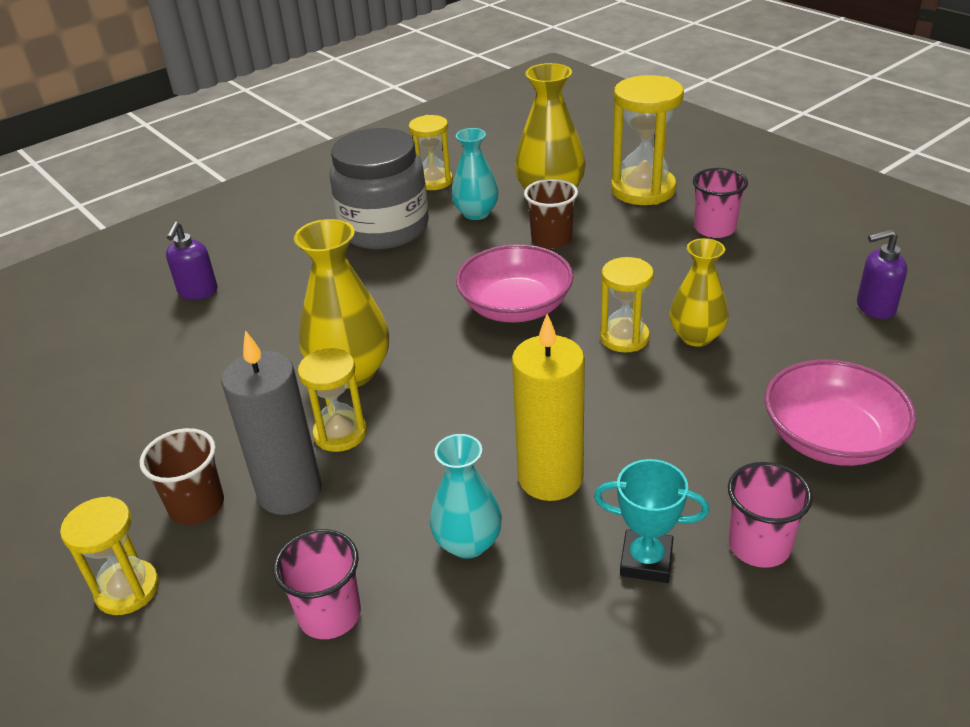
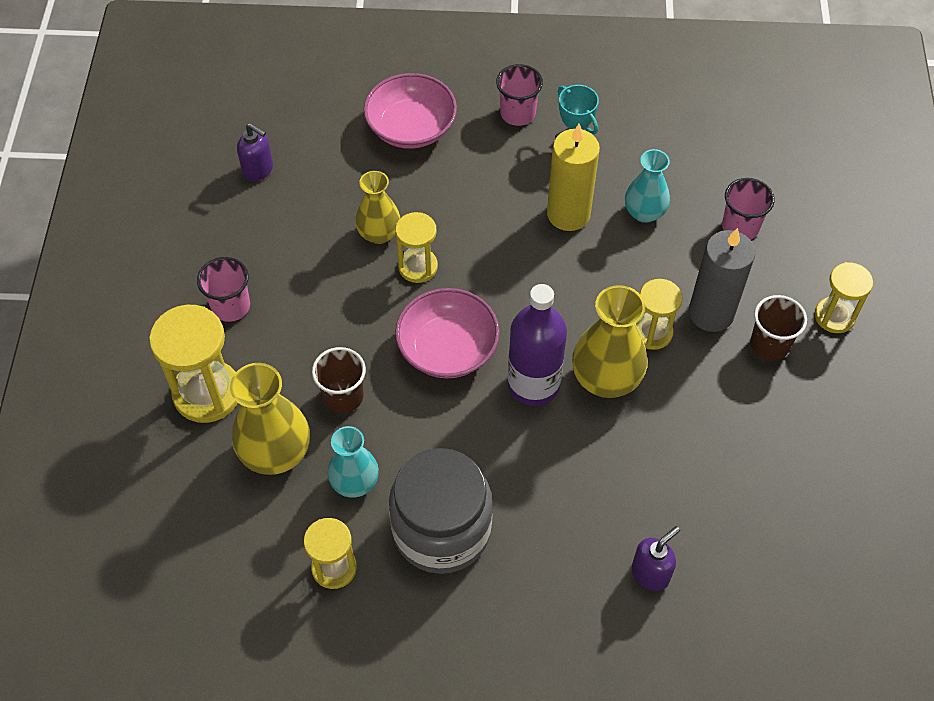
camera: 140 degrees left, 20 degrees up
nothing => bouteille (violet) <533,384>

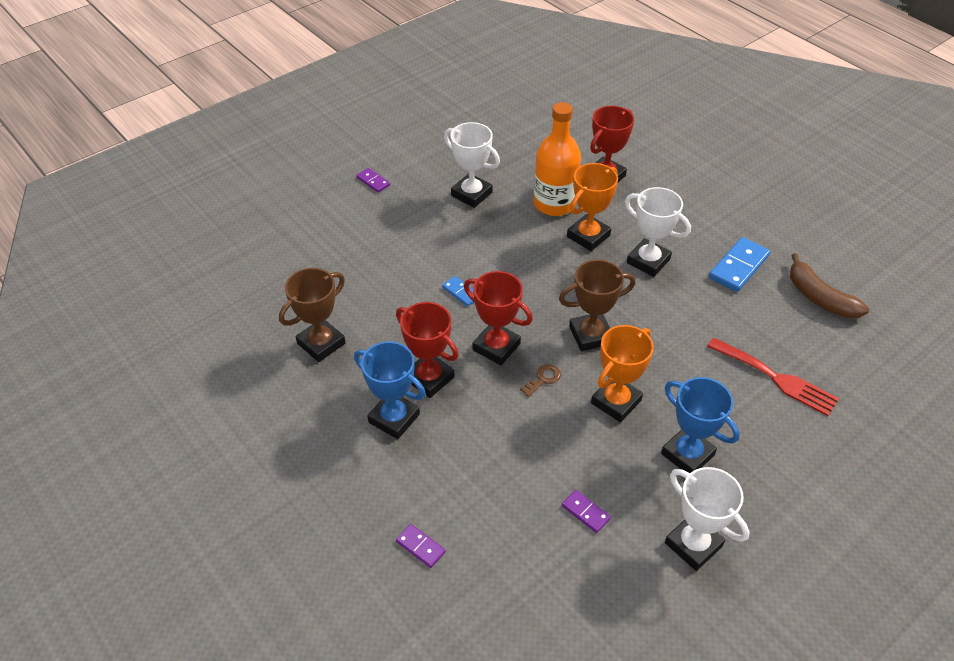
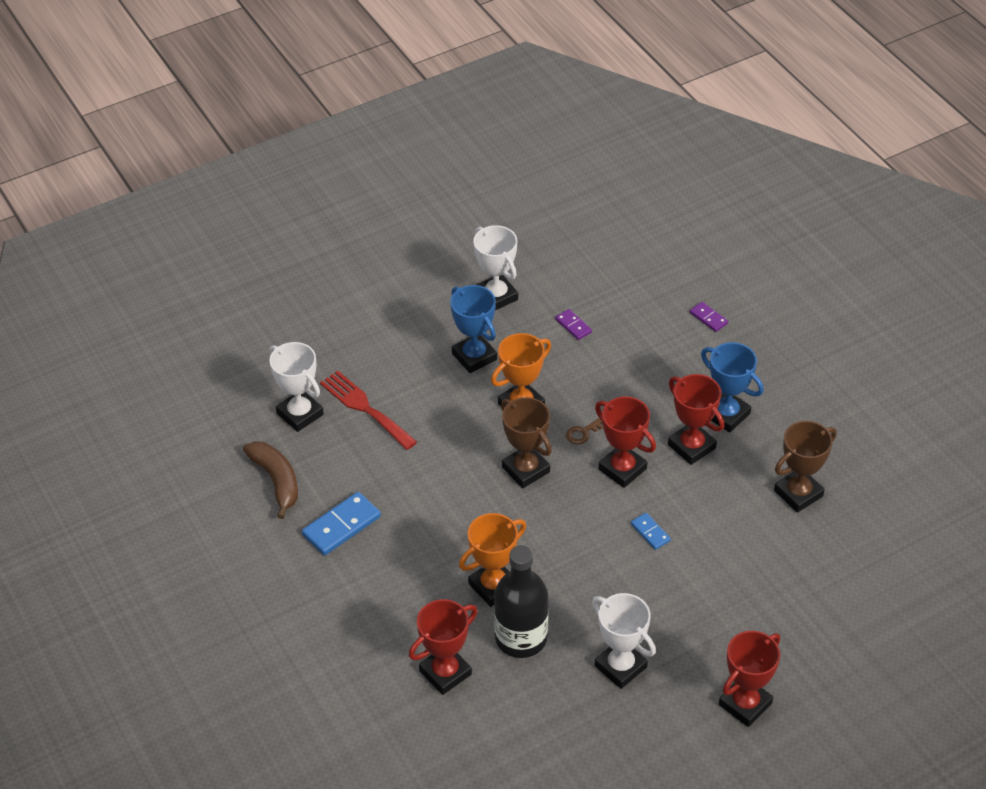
camera: 170 degrees left, 0 degrees up
domino (violet) <373,181> => trophée (rouge) <745,704>
bouteille (orange) <554,204> => bouteille (noir) <521,638>
trophée (marron) <590,335> => trophée (marron) <525,469>, 60 degrees clockwise
trophée (blanc) <648,261> => trophée (blanc) <300,414>, shifted

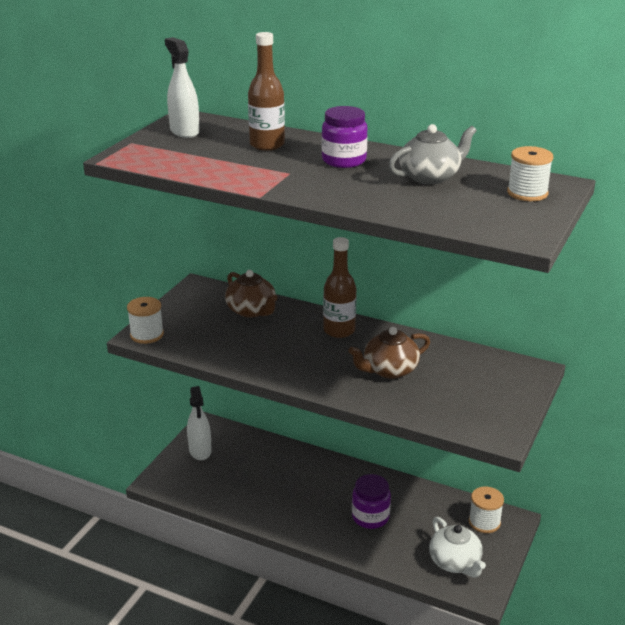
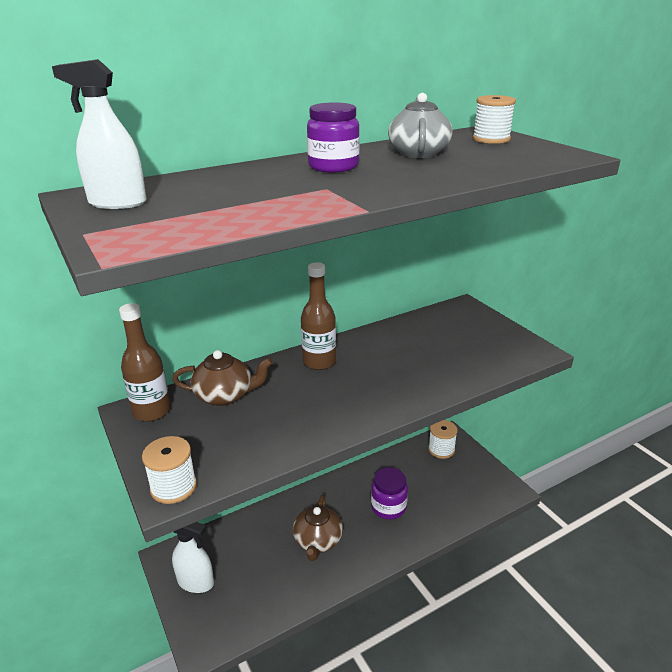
camera: 55 degrees left, 0 degrees up
bouteille (marron) <267,145> => bouteille (marron) <152,411>, shifted
théière (marron) <389,370> => théière (marron) <318,541>, shifted
théière (blanc) <455,562> => nothing

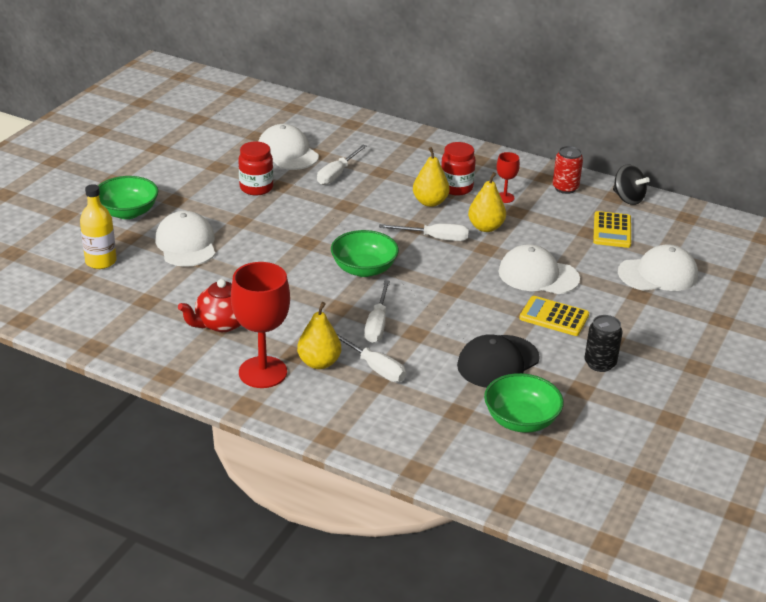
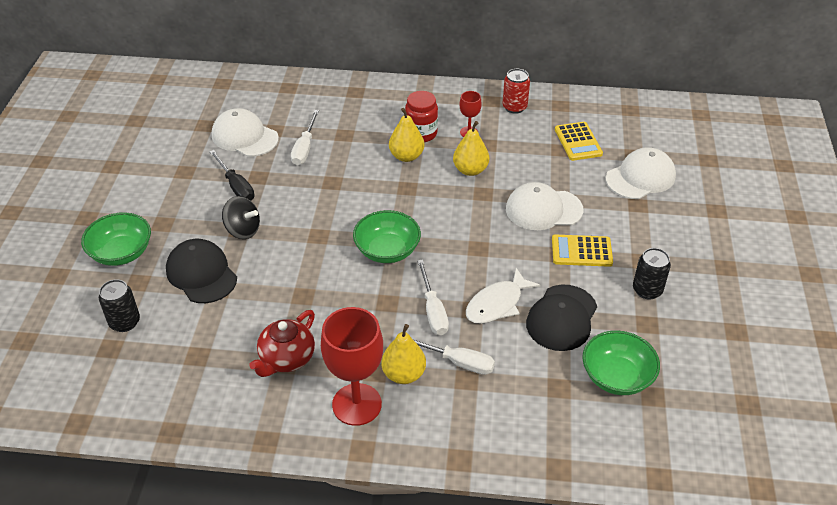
camera: 20 degrees left, 10 degrees up
bouteille (jaune) <101,261> => canette (noir) <124,322>
casquette (blanc) <186,244> => casquette (noir) <201,274>
bocal (rouge) <256,188> => tournevis (noir) <236,186>
tournevis (blanc) <434,238> => nothing
toupie (noir) <627,198> => toupie (noir) <243,230>, shifted
nothing => poisson (blanc) <497,304>

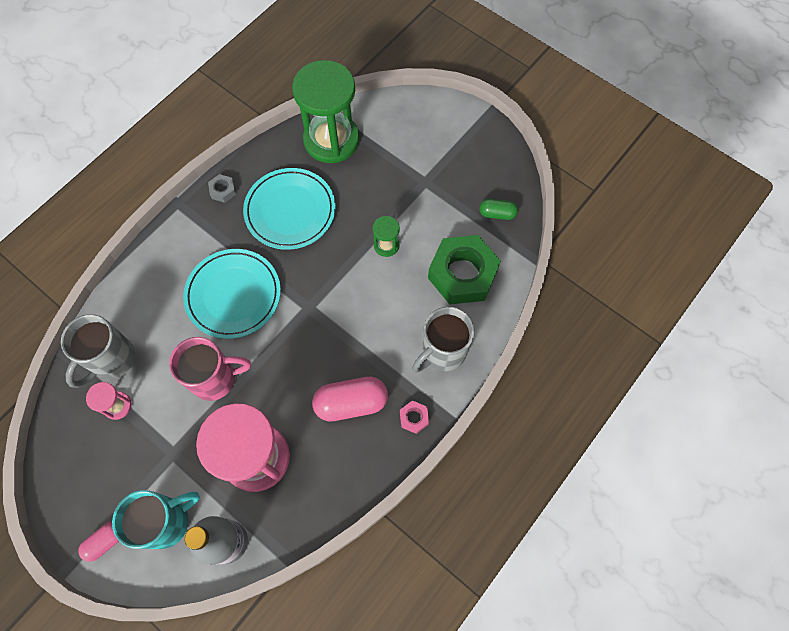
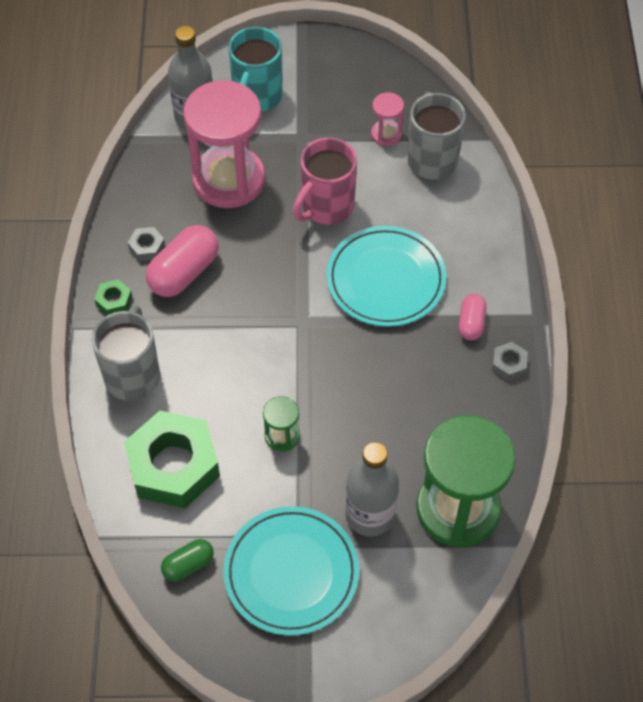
camera: 140 degrees right, 10 degrees down
gélule (rose) <105,541> => gélule (rose) <471,323>, shifted
assiette (turquoise) <290,211> => assiette (turquoise) <291,573>, shifted
écrou (rose) <414,418> => écrou (vert) <114,301>
nothing => écrou (gris) <147,247>
nothing => bouteille (gris) <370,515>

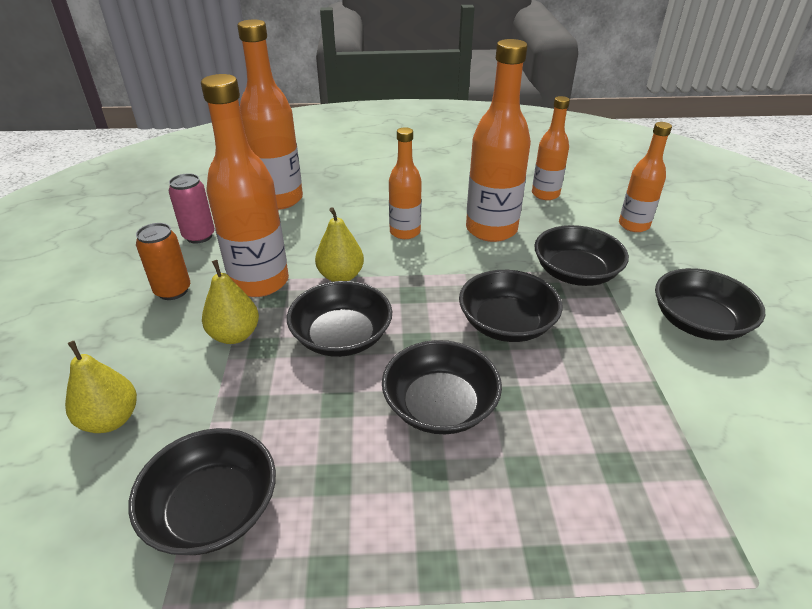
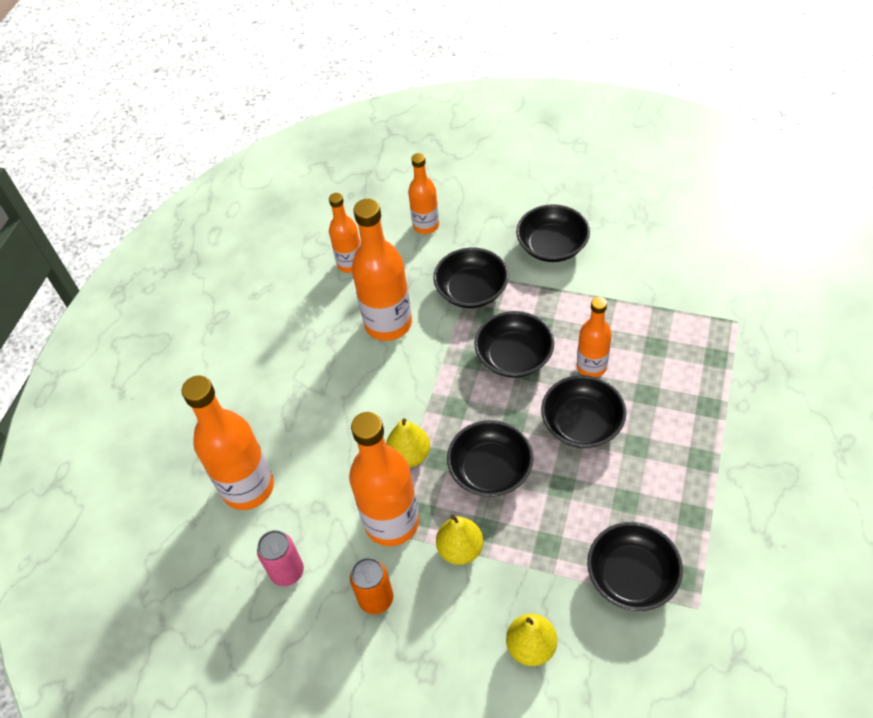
camera: 65 degrees left, 15 degrees up
bouteille (orange) <405,232> => bouteille (orange) <591,366>, shifted

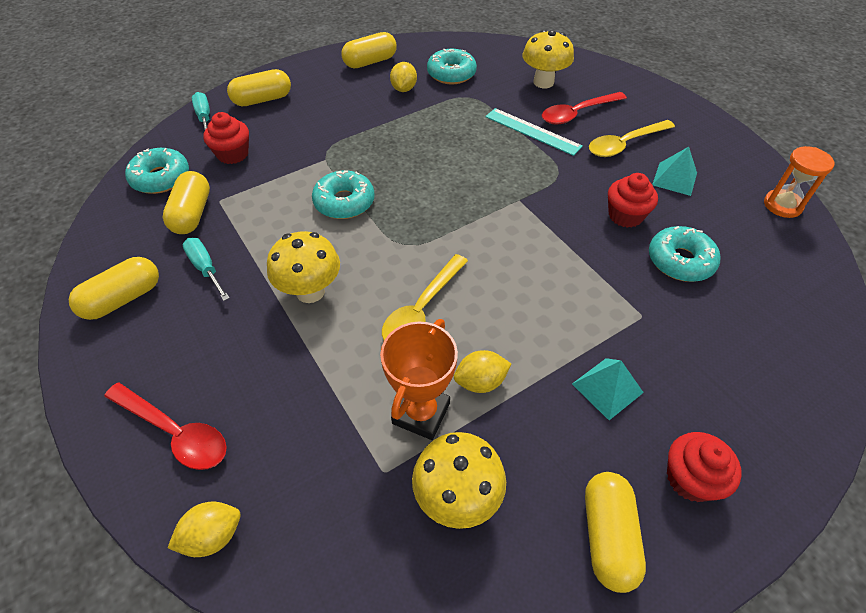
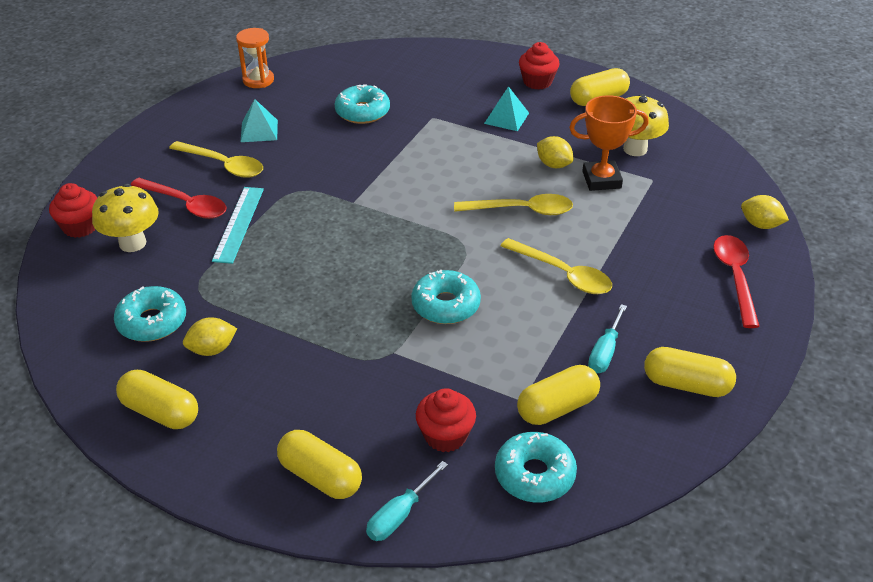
camera: 120 degrees left, 10 degrees down
champignon (jaune) <310,291> => cuillère (jaune) <563,274>
muffin (rouge) <625,215> => muffin (rouge) <80,227>, shifted

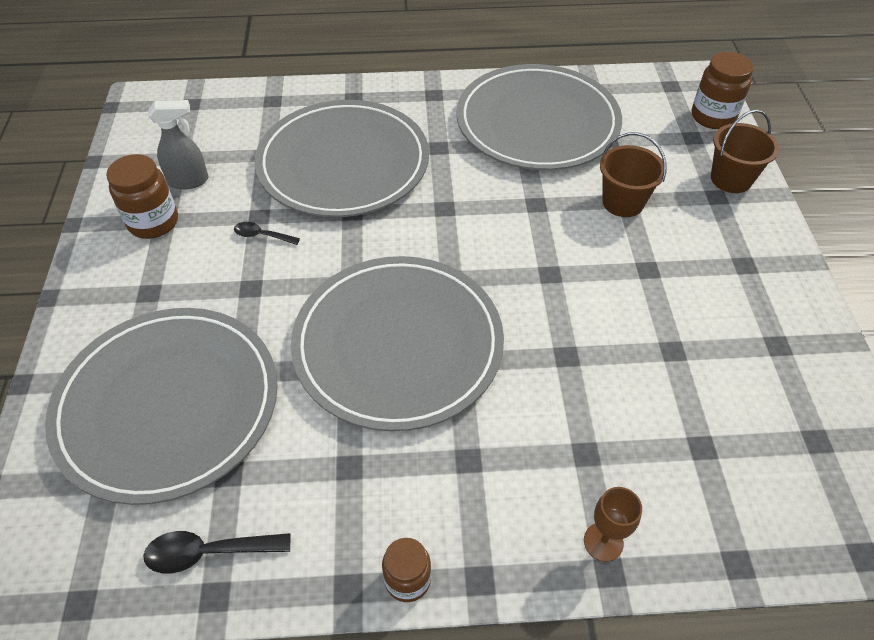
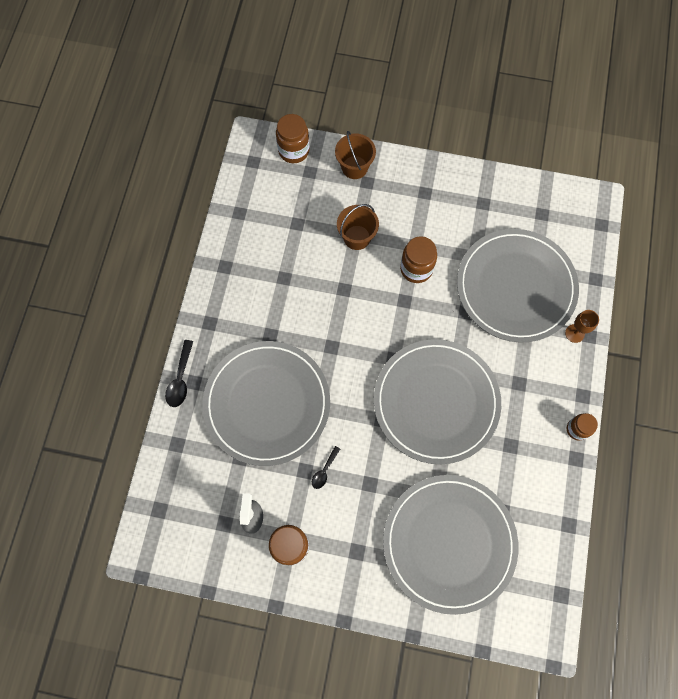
camera: 75 degrees left, 20 degrees up
cuillère (noir) <208,552> => cuillère (noir) <180,379>, shifted
assiette (gris) <537,122> => assiette (gris) <515,287>, shifted
nothing => bocal (marron) <416,269>

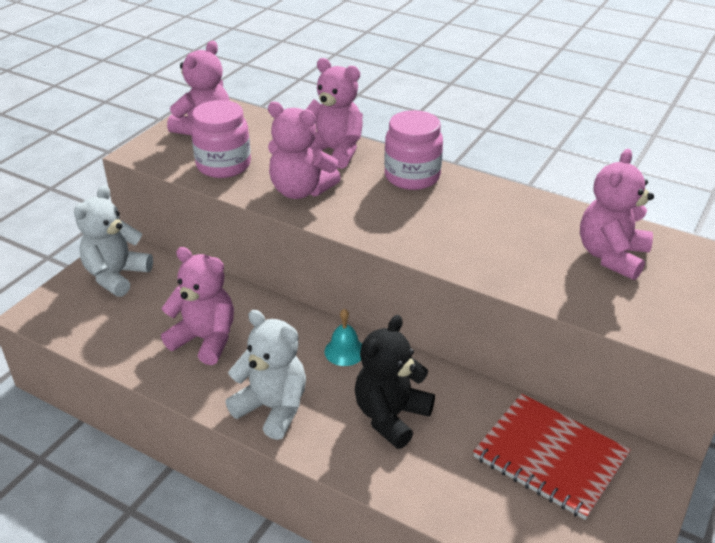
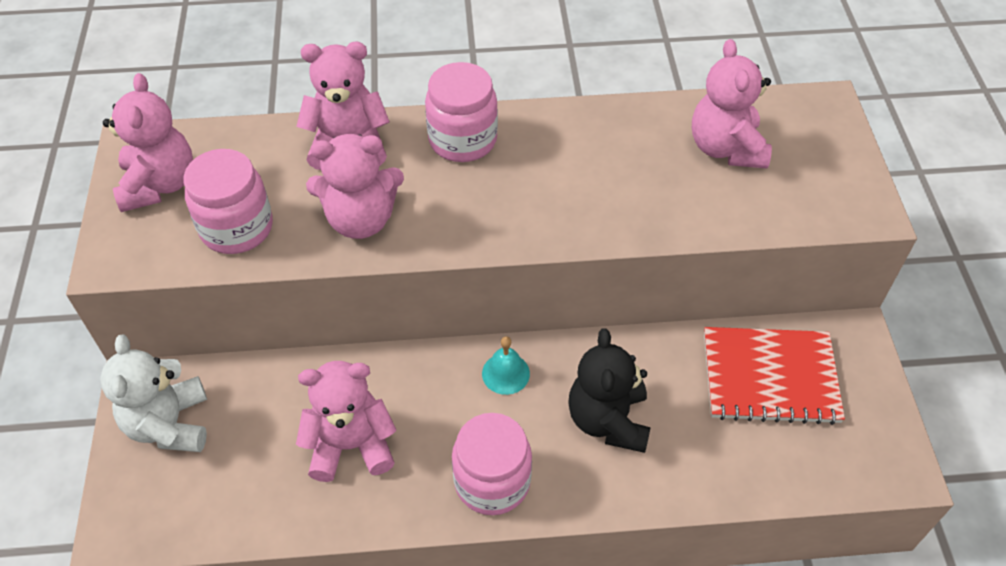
camera: 35 degrees left, 15 degrees up
ours en peluche (blanc) <272,408> => bocal (rose) <492,482>

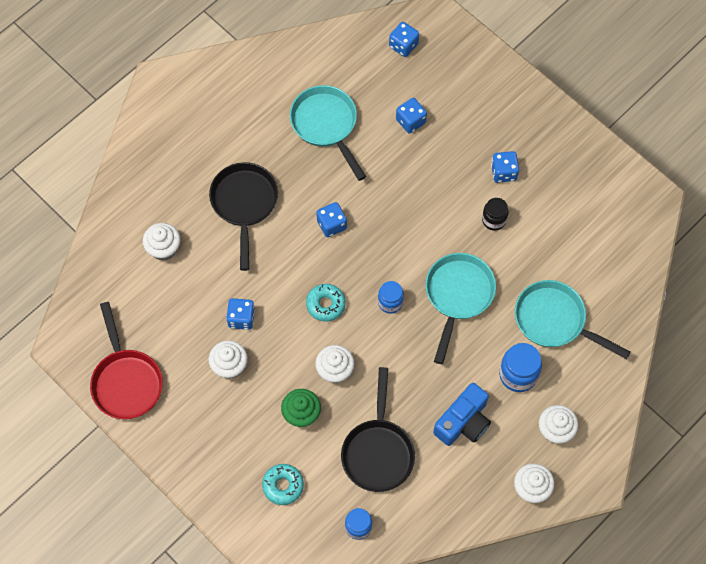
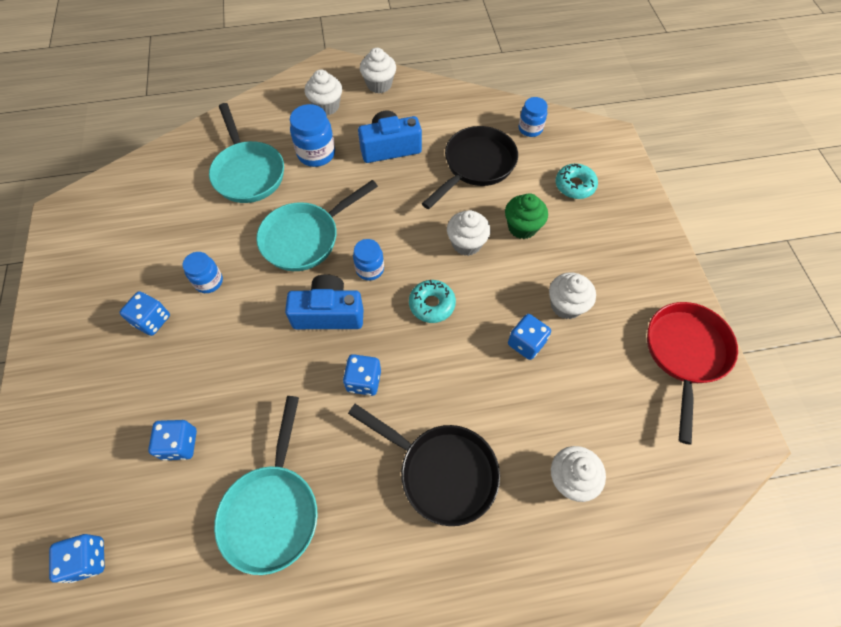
camera: 145 degrees left, 5 degrees down
poêle (noir) <244,204> => poêle (noir) <441,471>, 90 degrees counterclockwise
bocal (noir) <494,220> => bocal (bleu) <209,282>
nothing => appareil photo (bleu) <328,313>

